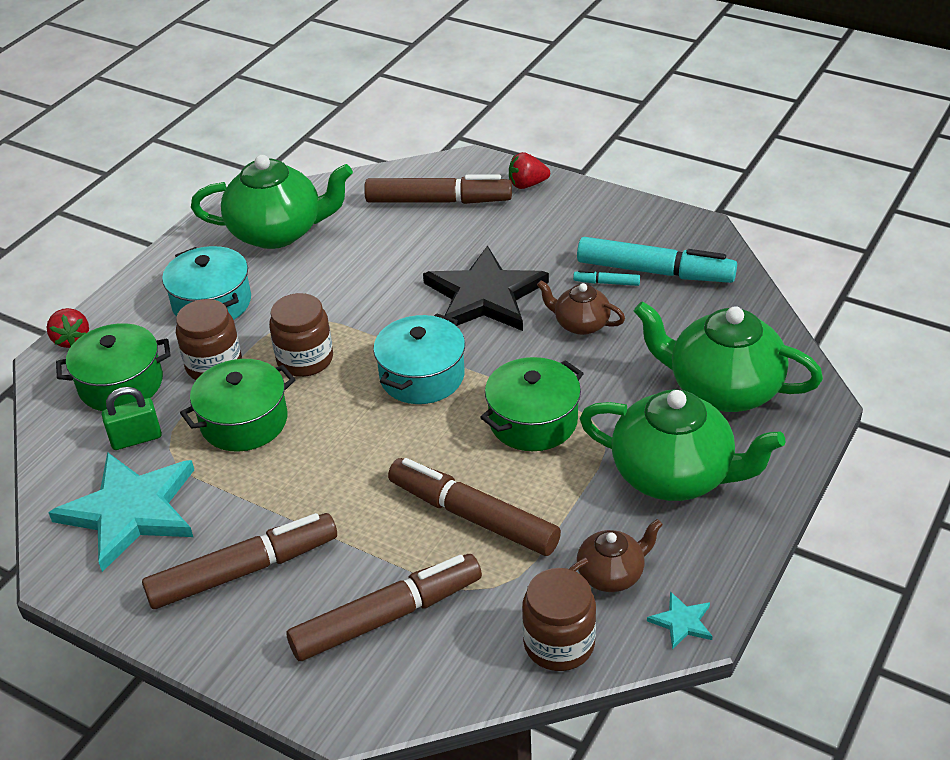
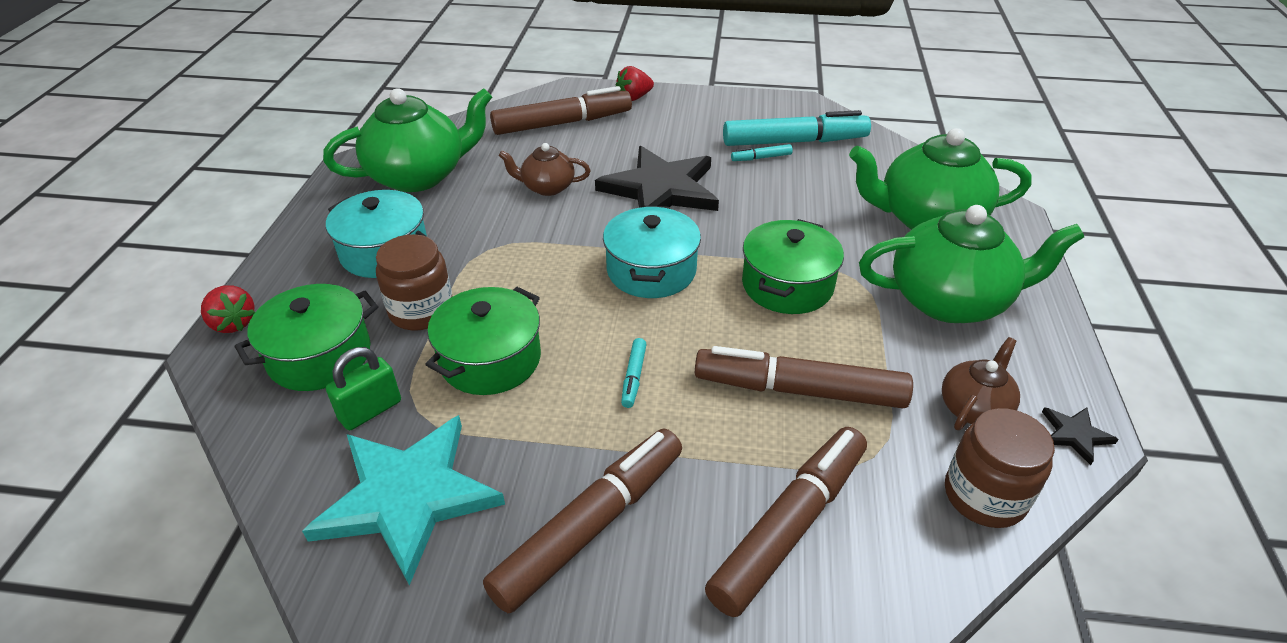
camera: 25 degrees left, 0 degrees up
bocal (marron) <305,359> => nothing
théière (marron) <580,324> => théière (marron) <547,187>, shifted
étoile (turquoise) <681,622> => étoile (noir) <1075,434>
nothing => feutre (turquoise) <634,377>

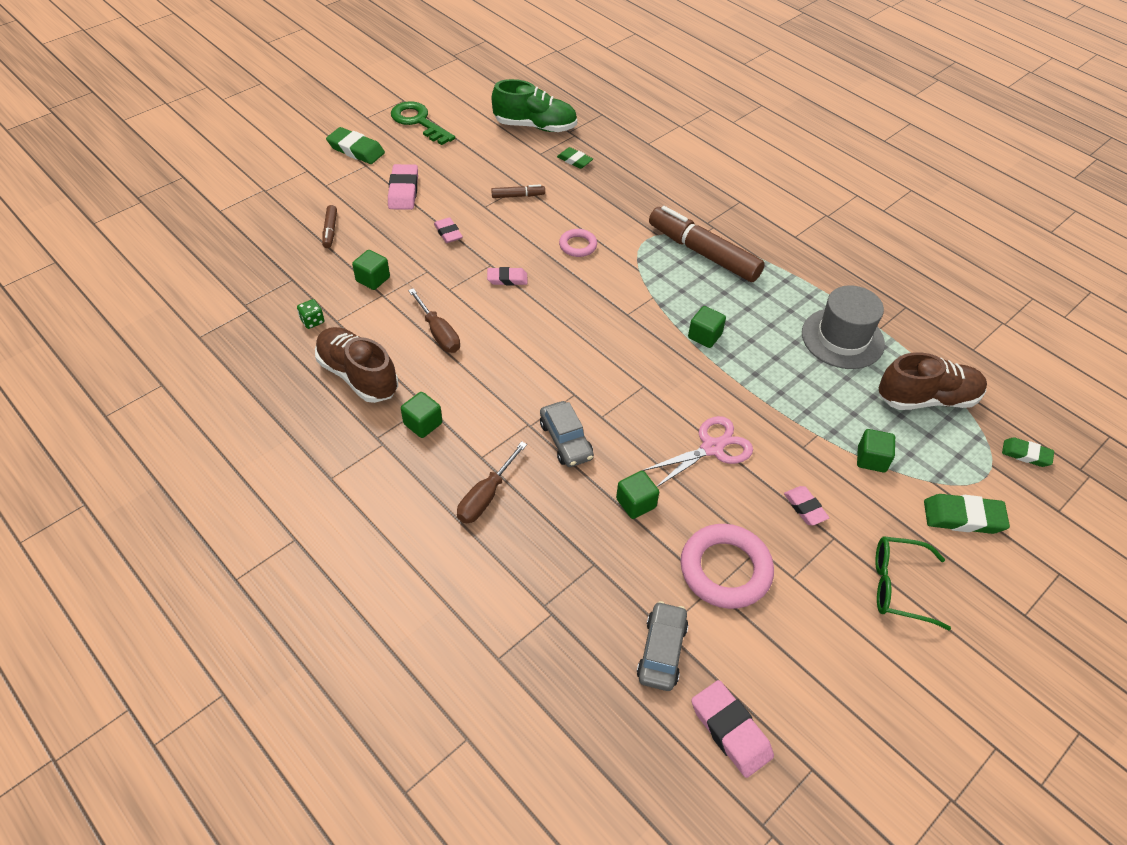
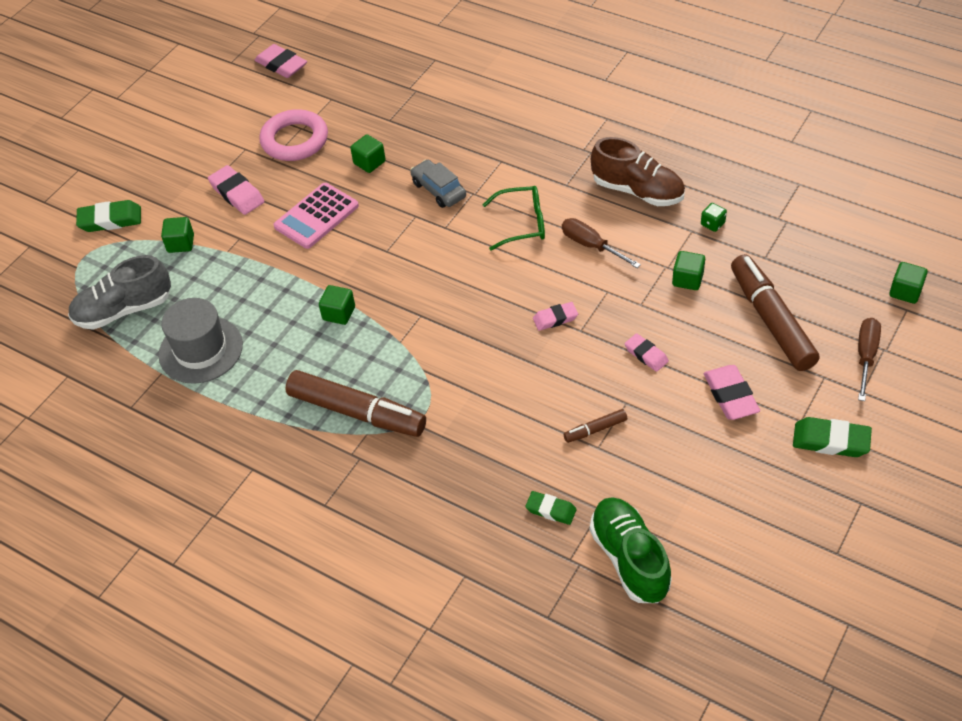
camera: 170 degrees right, 0 degrees up
feutre (marron) <330,230> => feutre (marron) <771,320>, x2.27
clé (vert) <418,121> => nothing
cube (vert) <423,424> => cube (vert) <905,292>, shifted
tournevis (marron) <486,496> => tournevis (marron) <865,356>, shifted
chaussure (vert) <535,126> => chaussure (vert) <629,559>, 75 degrees clockwise
anneau (rose) <578,245> => nothing
voiture (gris) <662,651> => nothing
ciseaux (rose) <712,448> => calculatrice (rose) <316,216>
gomme (rose) <805,508> => gomme (rose) <237,194>, x1.56
lunettes (vert) <898,586> => lunettes (vert) <523,223>, shifted
chaussure (marron) <927,399> => chaussure (gris) <124,310>
gomme (vert) <1026,454> => nothing

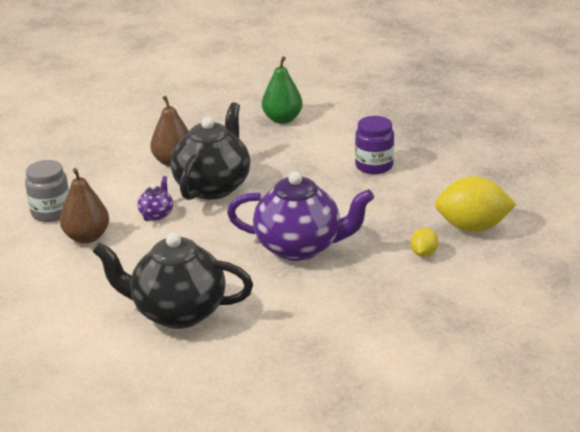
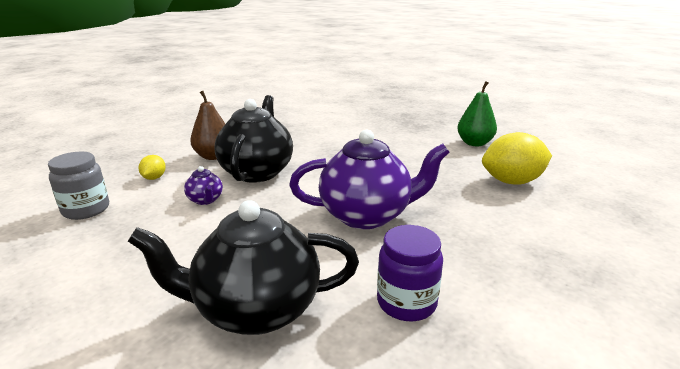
camera: 15 degrees left, 5 degrees down
poire (marron) <87,237> => nothing
théière (violet) <156,214> => théière (violet) <205,200>, 150 degrees clockwise
poire (vert) <282,119> => poire (vert) <474,143>, shifted
bocal (violet) <374,166> => bocal (violet) <406,302>, shifted
citron (jaune) <423,253> => citron (jaune) <154,178>, shifted

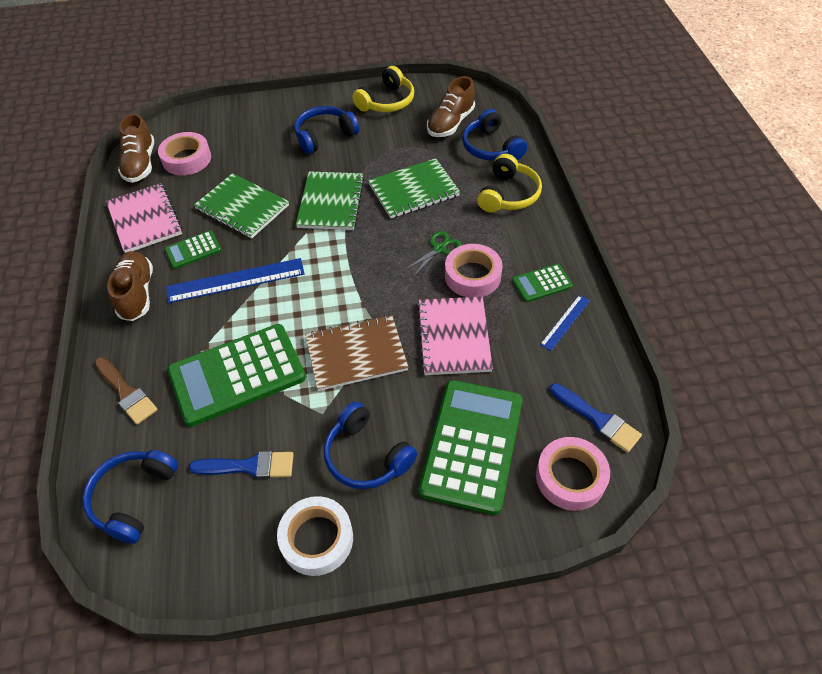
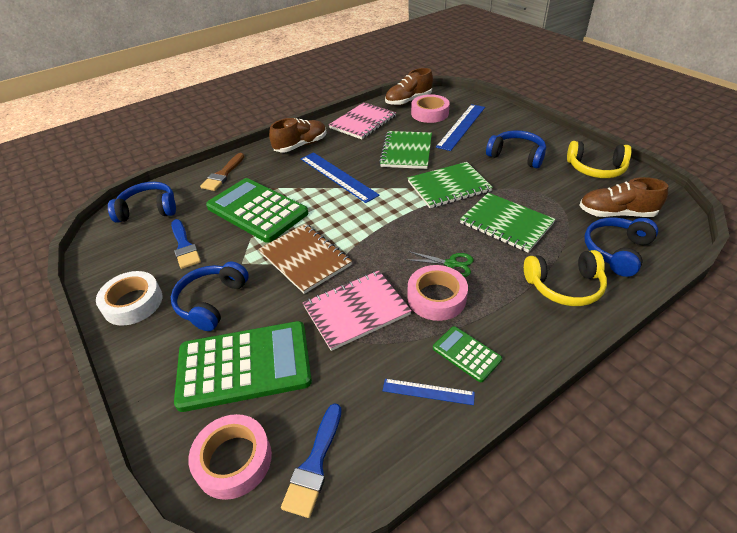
camera: 65 degrees right, 10 degrees down
calculatrice (vert) <193,250> => nothing
nothing => règle (bleu) <461,126>

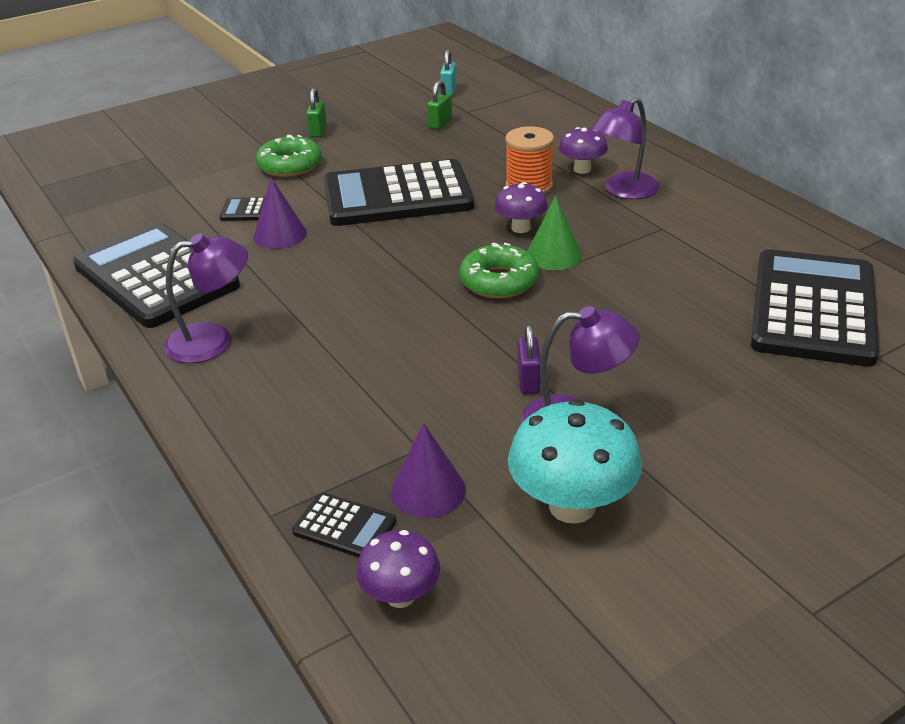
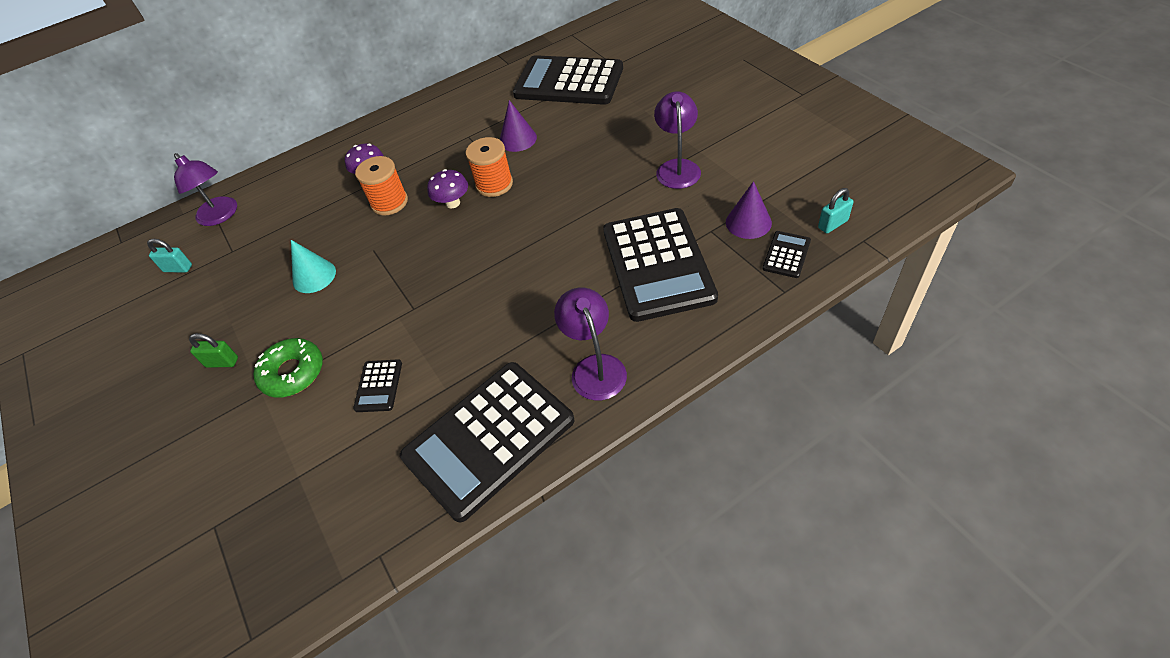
camera: 85 degrees left, 15 degrees up
cône (violet) <280,234> => cône (violet) <518,139>, shifted
calculatrice (noir) <397,195> => calculatrice (noir) <658,264>, shifted
champignon (violet) <400,596> => cadenas (turquoise) <832,224>
cadenas (vert) <440,123> => nothing
beignet (vert) <499,281> => nothing
champignon (turquoise) <572,506> => nothing
cadenas (violet) <528,381> => nothing
cône (vert) <554,255> => bobine (orange) <494,184>
lampe (violet) <623,191> => lampe (violet) <221,216>, shifted
nothing => cône (turquoise) <314,276>

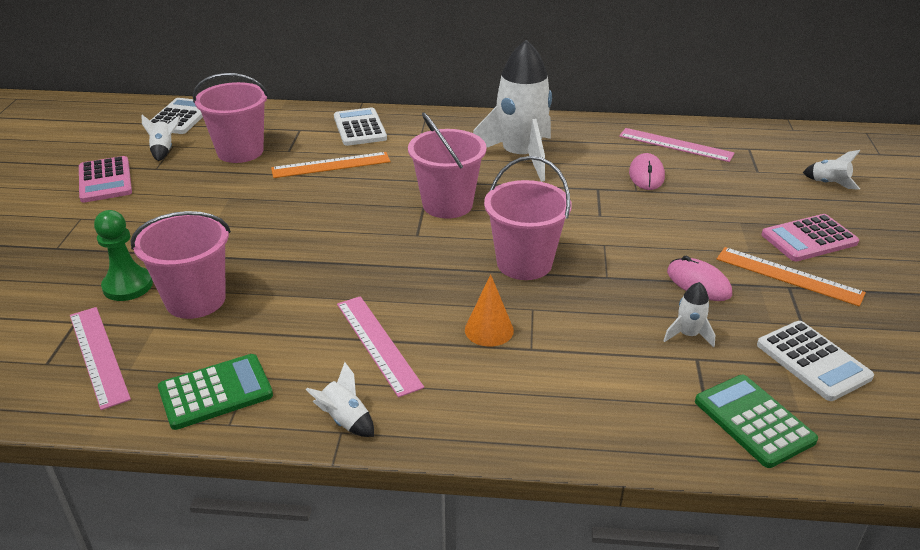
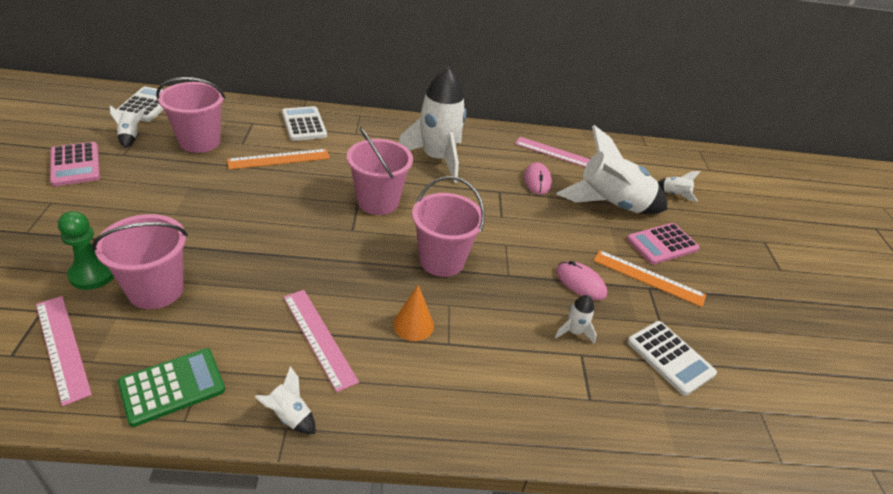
camera: 10 degrees left, 5 degrees up
calculatrice (vert) <753,421> => nothing
nothing => fusée (blanc) <610,204>

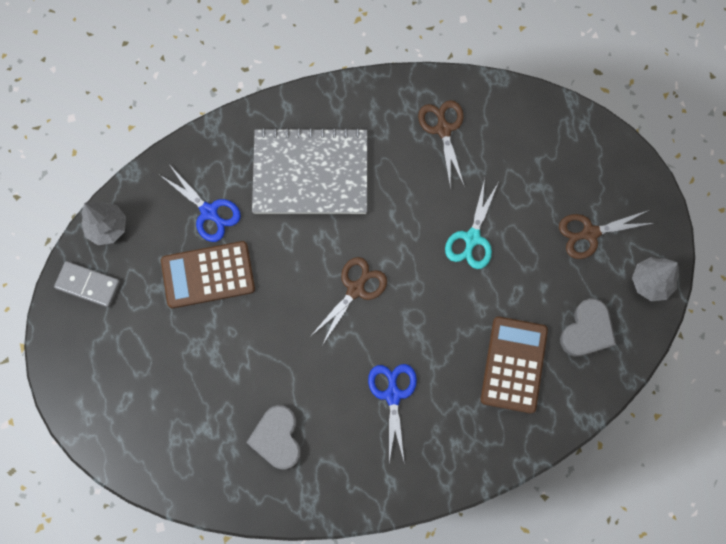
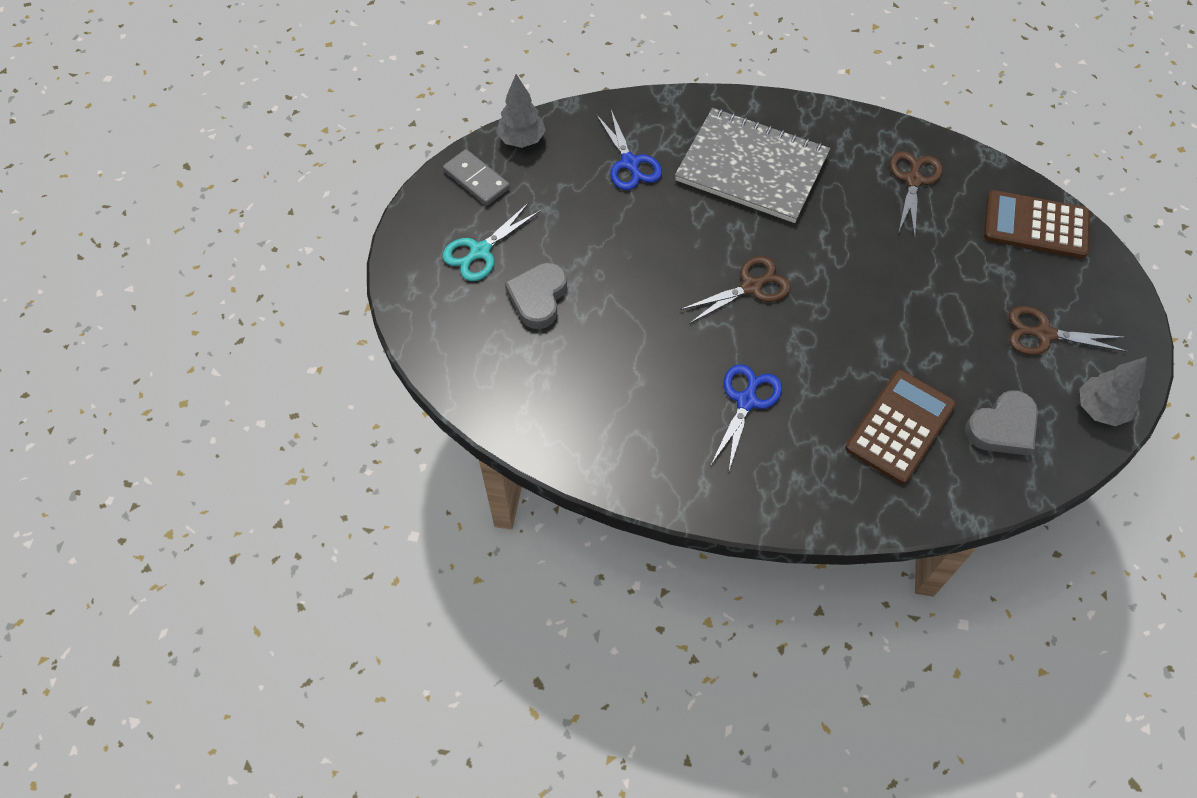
camera: 25 degrees right, 15 degrees down
calculatrice (marron) <208,275> => calculatrice (marron) <1035,225>, shifted
cœur (gris) <277,438> => cœur (gris) <538,298>, shifted
ciseaux (turquoise) <472,238> => ciseaux (turquoise) <480,251>, shifted

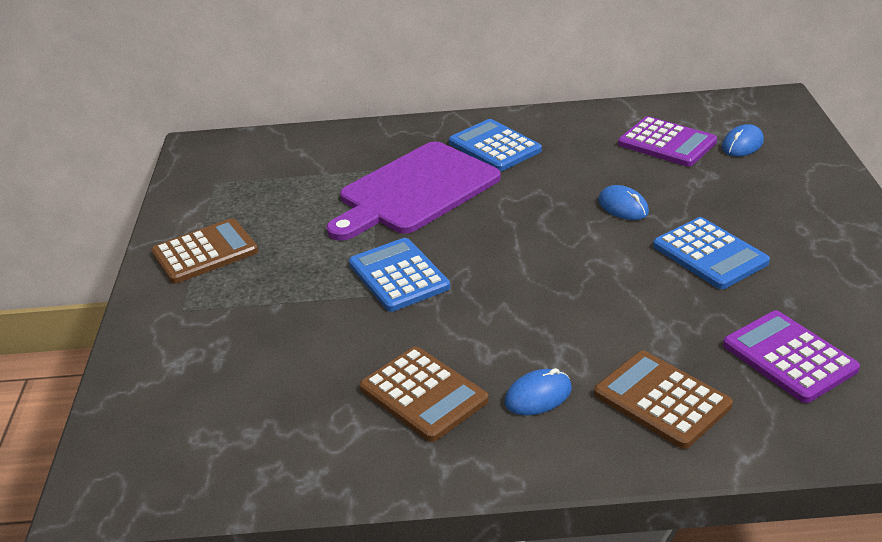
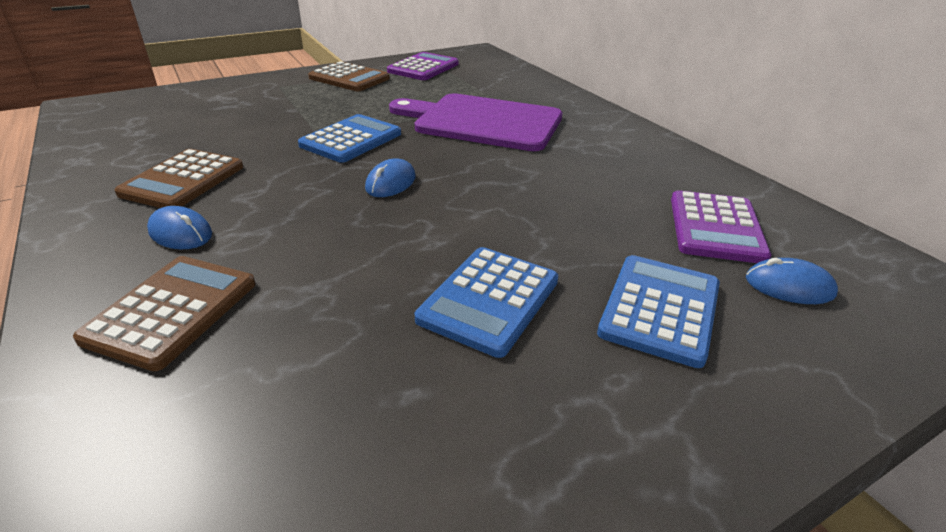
camera: 60 degrees right, 0 degrees up
calculatrice (bleu) <494,146> => calculatrice (bleu) <660,309>, shifted
souris (bleu) <623,206> => souris (bleu) <391,183>, shifted
calculatrice (violet) <789,357> => calculatrice (violet) <423,68>, shifted

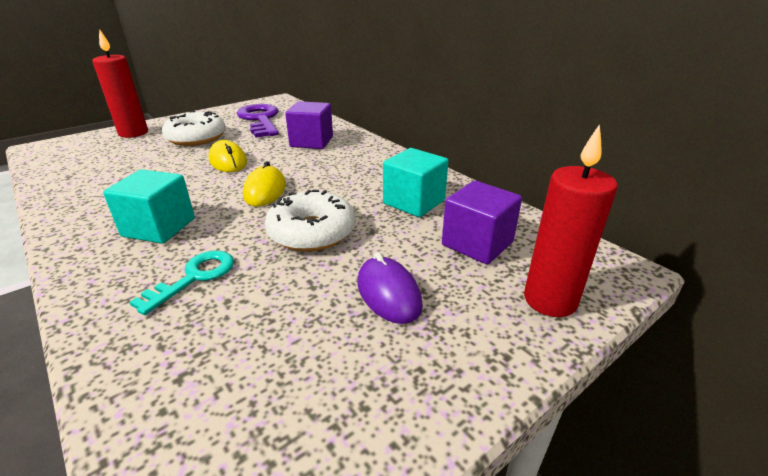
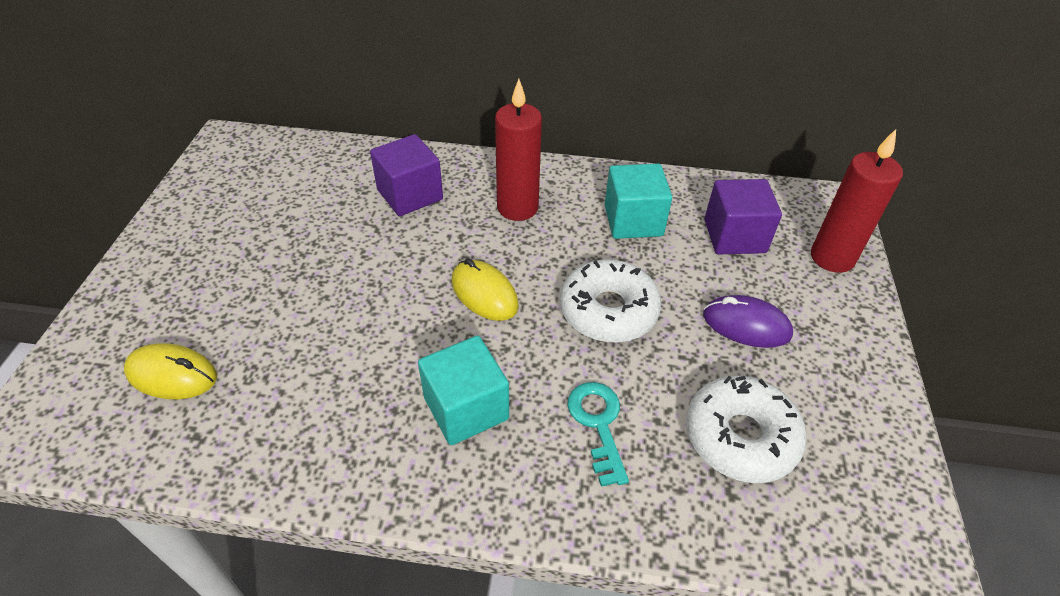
camera: 45 degrees left, 15 degrees up
bougie (rouge) <133,133> => bougie (rouge) <517,208>, shifted
beignet (blanc) <196,138> => beignet (blanc) <740,437>, shifted
souris (jaune) <228,161> => souris (jaune) <172,375>, shifted
clé (violet) <260,120> => nothing

